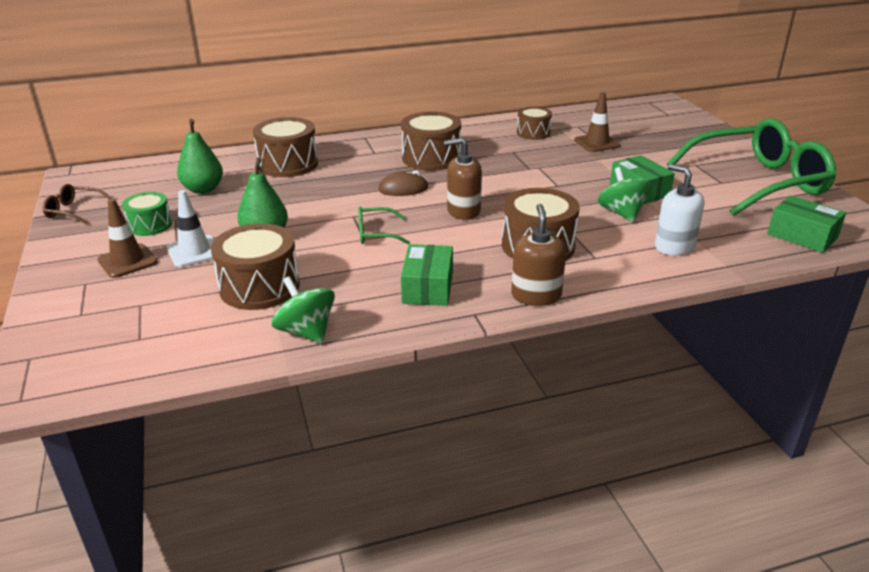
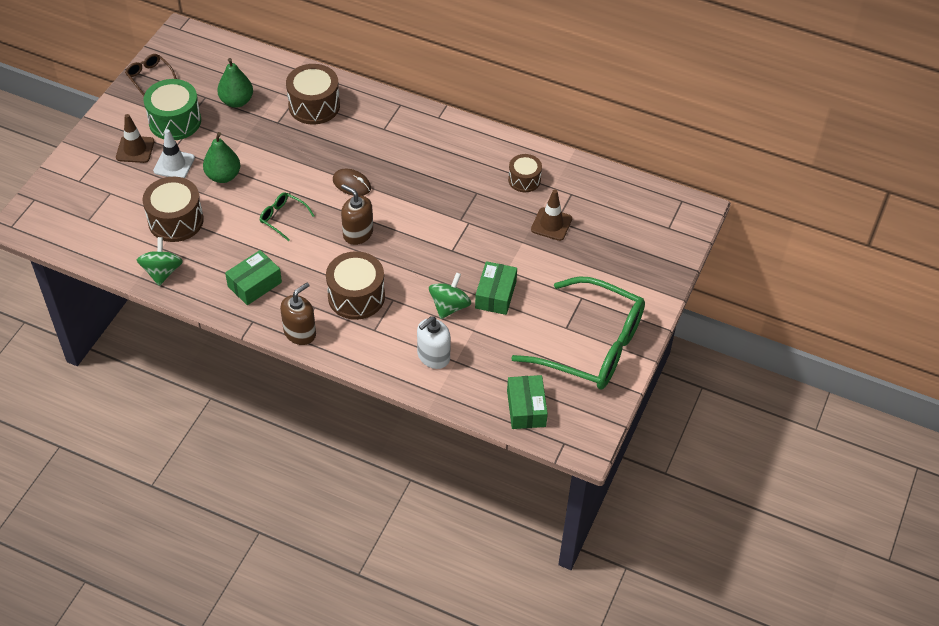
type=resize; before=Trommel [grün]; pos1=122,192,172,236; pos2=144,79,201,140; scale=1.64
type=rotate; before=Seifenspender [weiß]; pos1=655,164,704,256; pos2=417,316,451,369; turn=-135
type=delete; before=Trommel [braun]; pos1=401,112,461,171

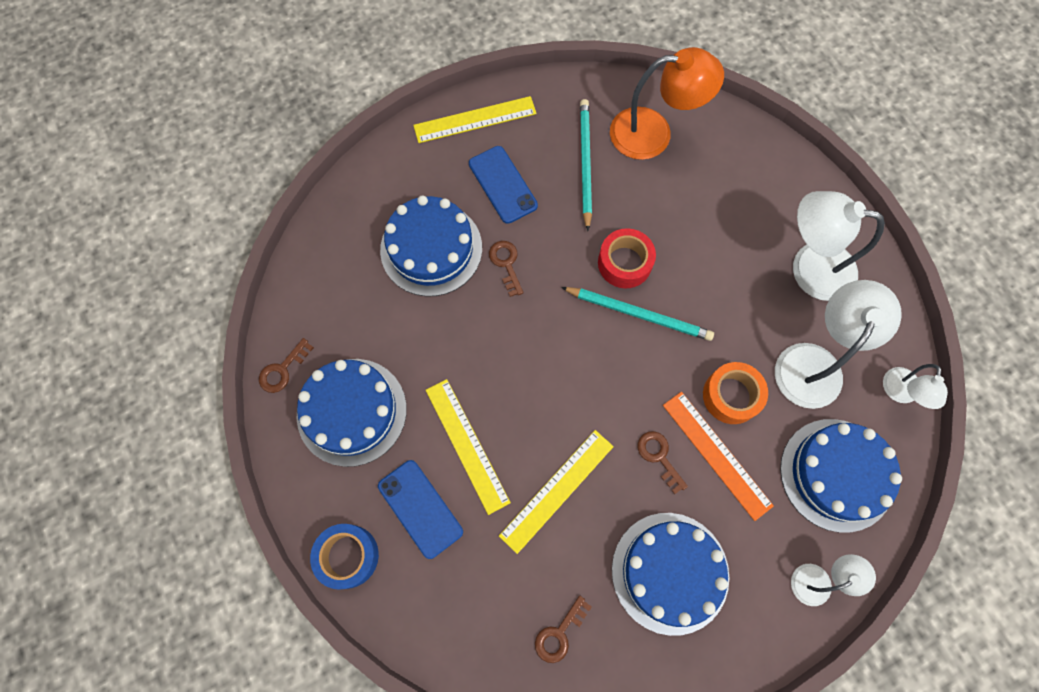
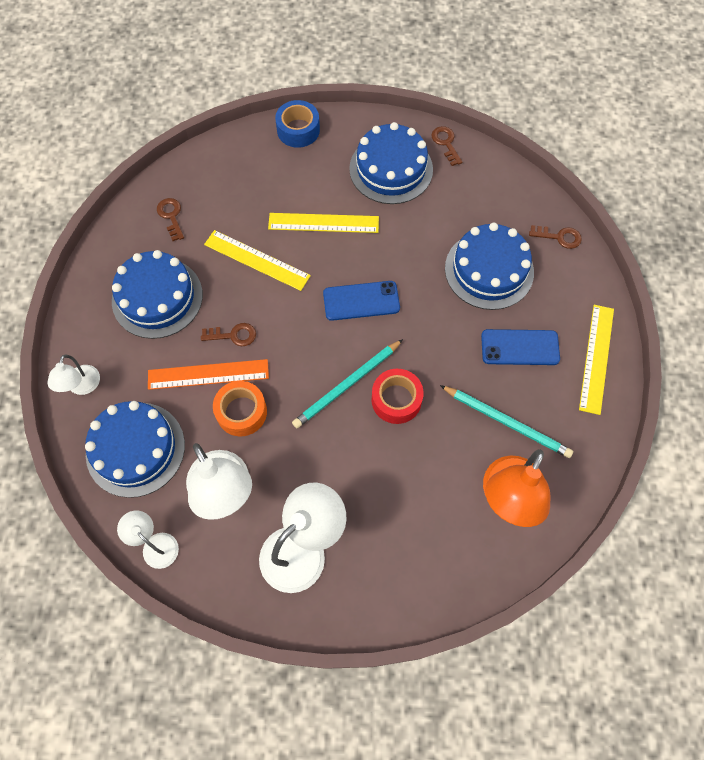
type=rotate; before=Lineal [gelb]; pos1=499,430,614,554; pos2=204,230,311,291; turn=-45
type=move; before=Handy [blau]; pos1=378,460,463,559; pos2=323,281,400,321
type=move; before=Schlüssel [braun]; pos1=489,241,523,297; pos2=529,225,582,249

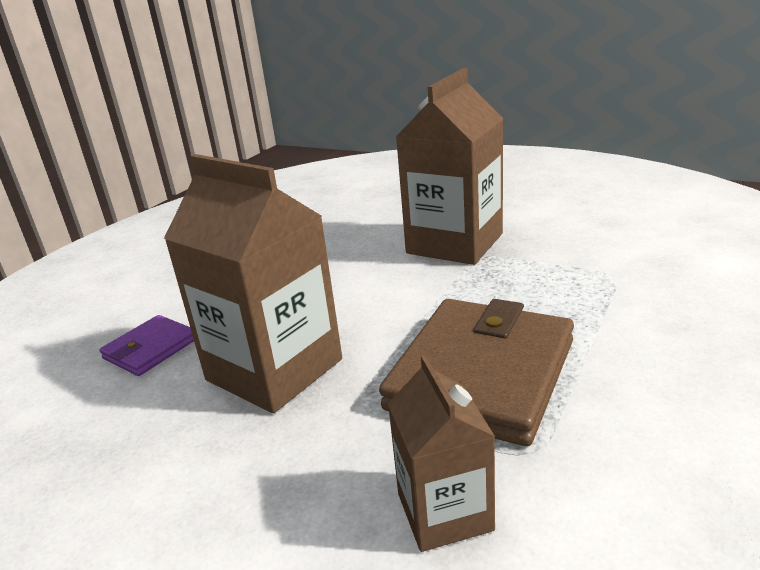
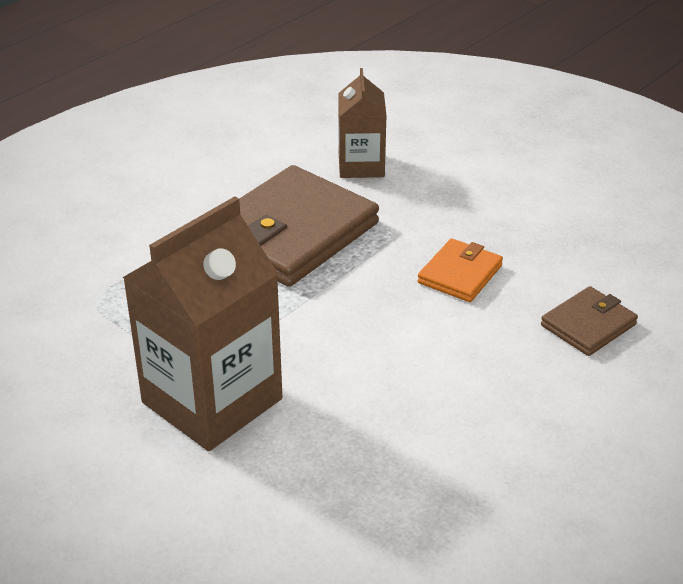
type=replace; before=Getränkekarton [braun]; after=Geldbörse [orange]; pos1=164,154,342,413; pos2=418,239,503,302
type=recolor; before=Geldbörse [lila]; after=Geldbörse [braun]; pos1=99,315,194,376; pos2=541,286,638,356

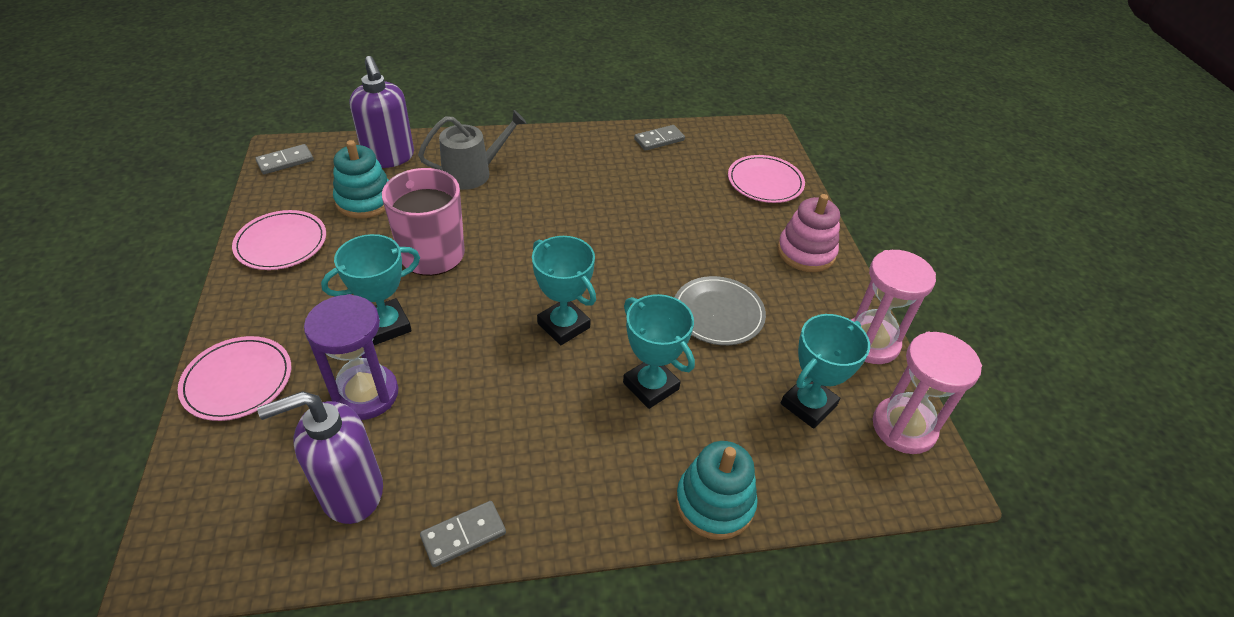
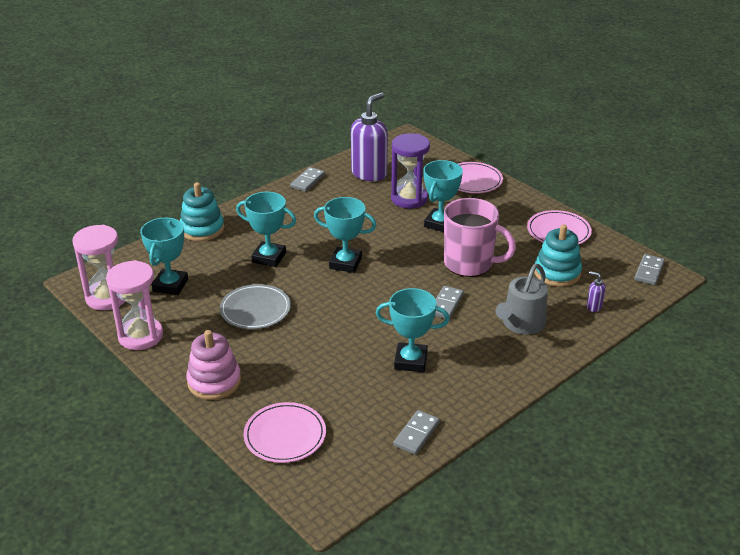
type=insert; after=Pokal [türkis]; pos2=376,288,450,372
type=insert; after=Dominostein [grau]; pos2=435,286,464,319
type=resize; before=Seifenspender [lila]; pos1=350,56,414,168; pos2=586,271,606,312; scale=0.41

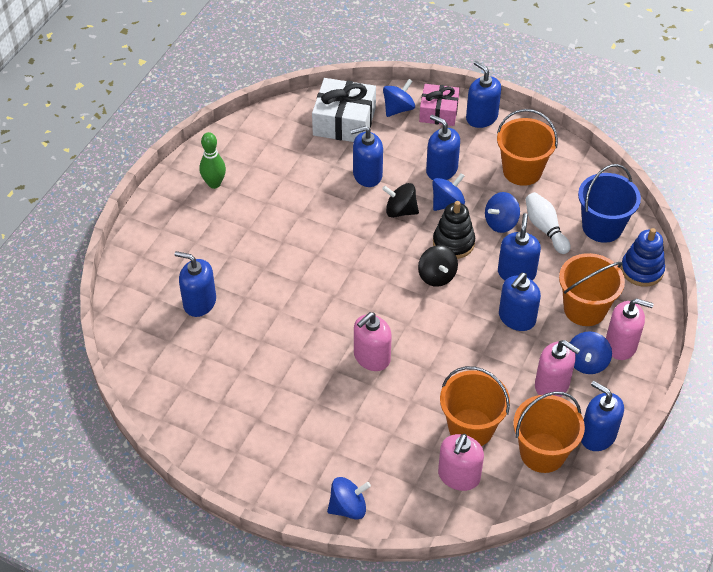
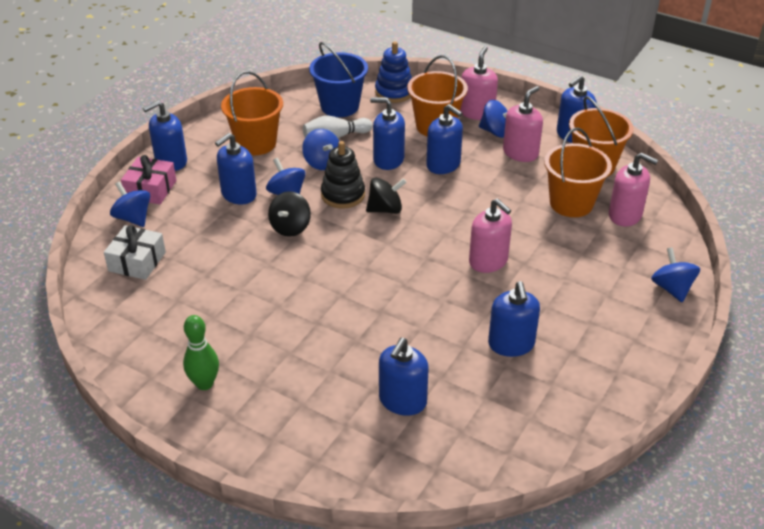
type=resize; before=Geschenk [weiß]; pos1=312,78,376,142; pos2=104,225,166,280; scale=0.66
type=move; before=Seifenspender [blau]; pos1=350,126,383,187; pos2=488,281,540,357

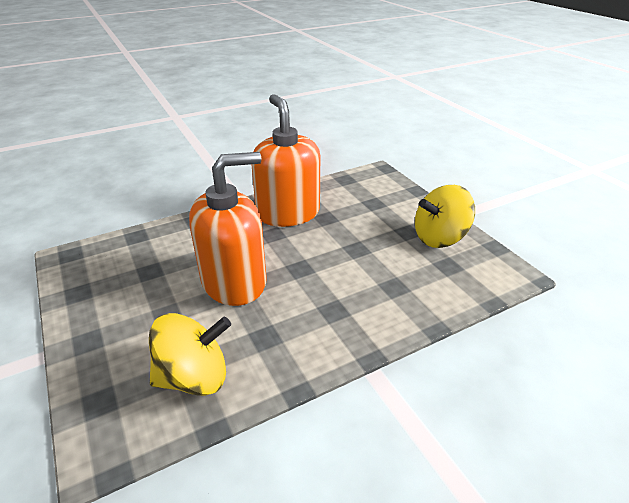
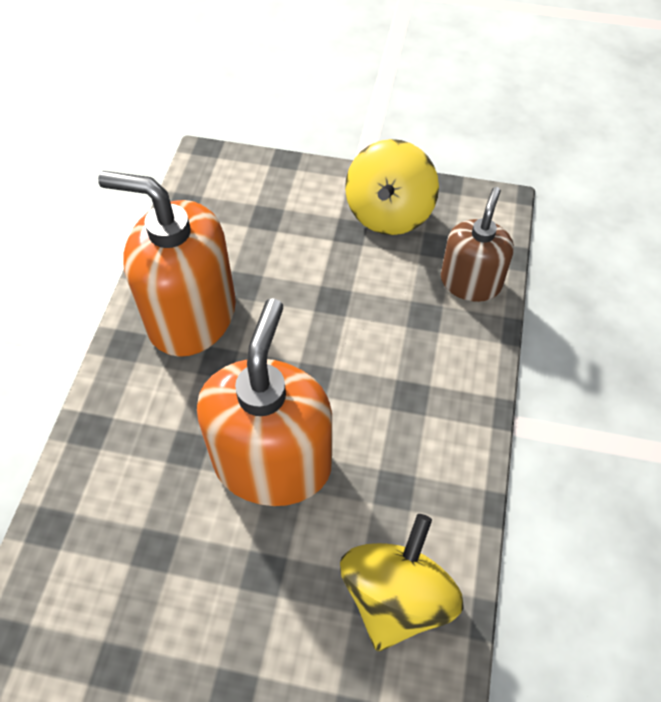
type=insert; after=Seifenspender [braun]; pos2=441,187,514,302

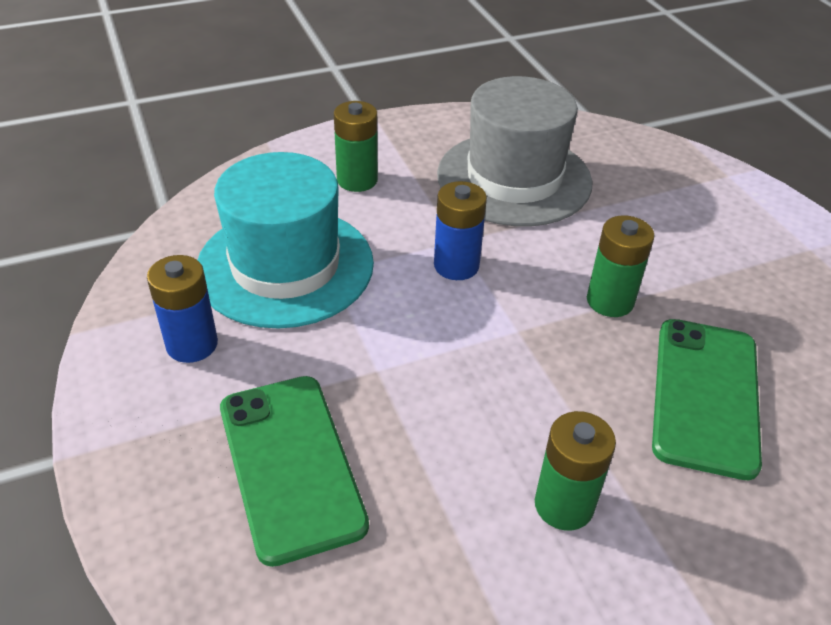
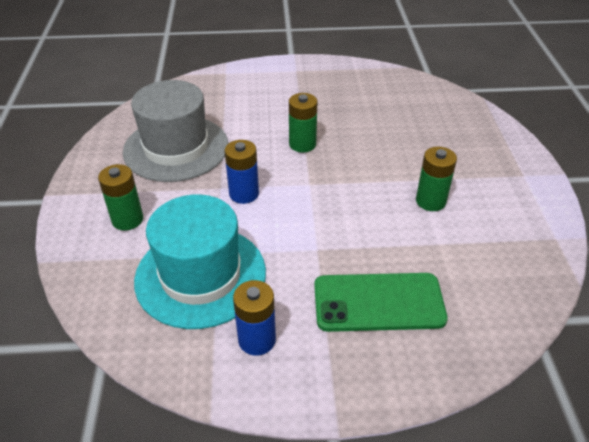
type=delete; before=Handy [grün]; pos1=652,319,762,480

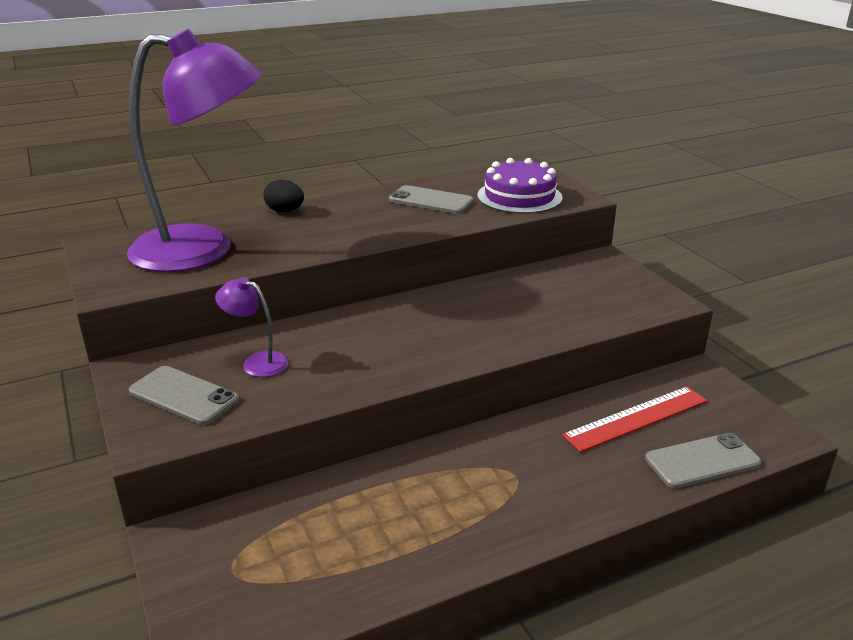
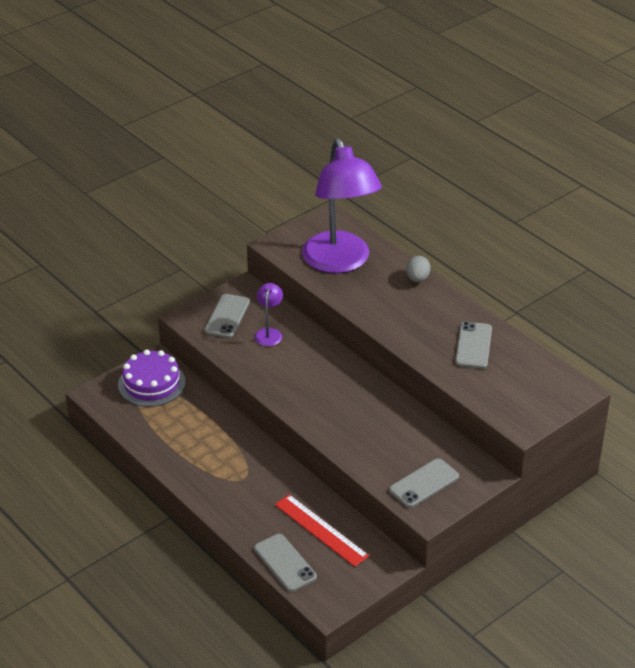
type=move; before=Kuchen [lila]; pos1=477,158,563,214; pos2=118,350,185,407
type=insert; after=Handy [grau]; pos2=389,458,459,508
type=recolor; before=Ei [schwarz]; after=Ei [grau]; pos1=263,179,304,212; pos2=406,256,431,282

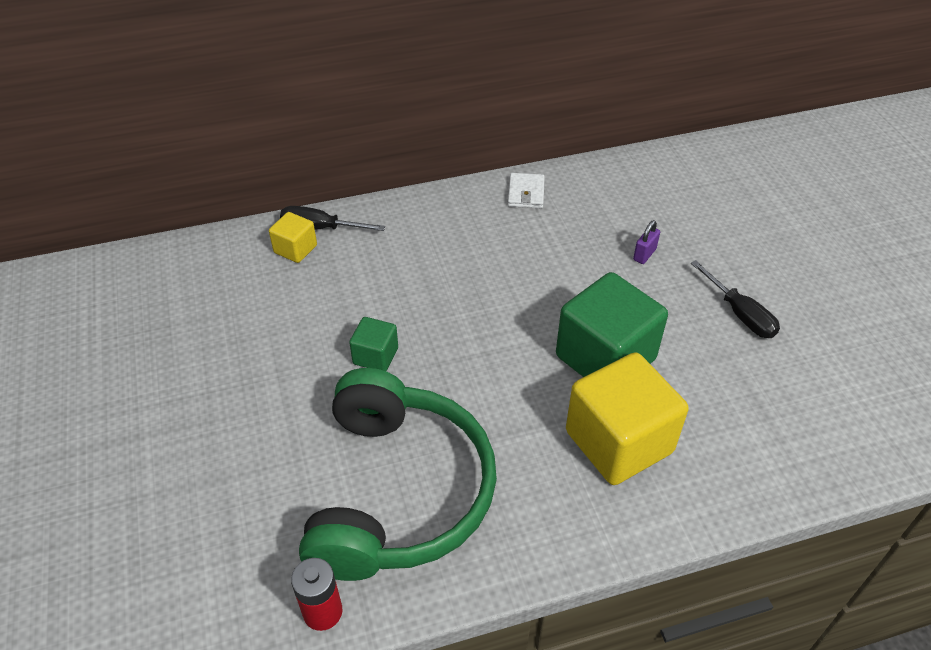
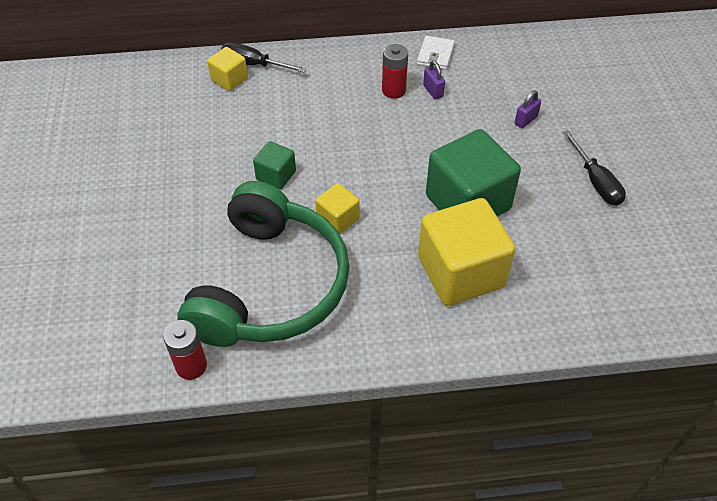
type=insert; after=Kubus [gelb]; pos2=315,183,359,234
type=insert; after=Batterie [rot]; pos2=382,44,408,99
type=insert; after=Vorhängeschloss [lila]; pos2=423,61,445,99

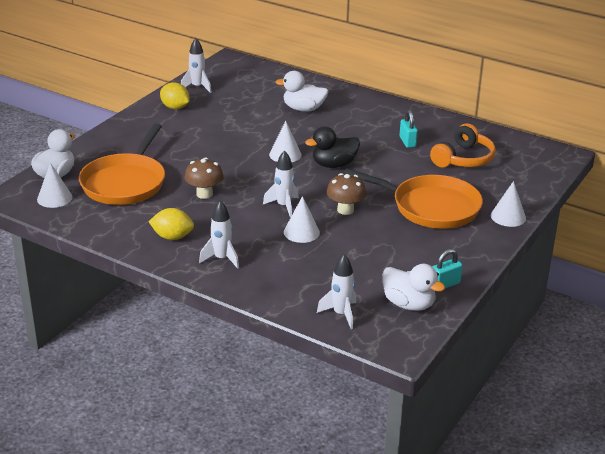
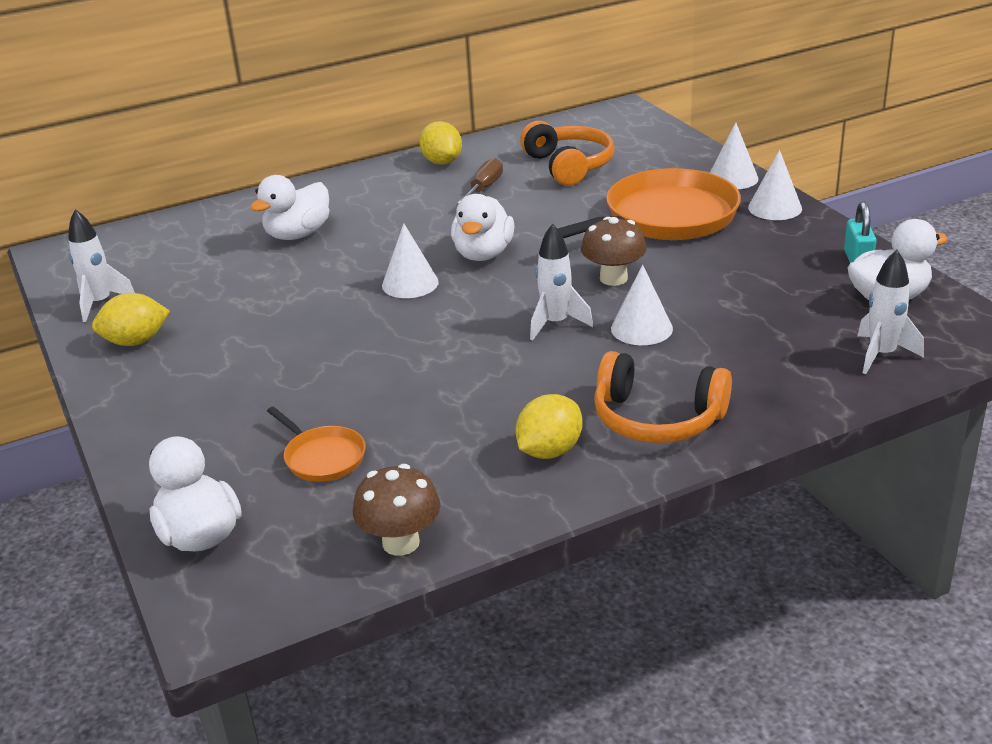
type=resize; before=Pfanne [orange]; pos1=79,123,165,205; pos2=267,407,366,482; scale=0.47
type=move; before=Pilz [braun]; pos1=184,157,224,199; pos2=353,464,441,556
type=insert; after=Zitrone [gelb]; pos2=419,121,462,165
type=recolor; before=Ente [schwarz]; after=Ente [weiß]; pos1=305,127,360,168; pos2=451,194,515,261
type=replace; before=Vorhängeschloss [türkis]; after=Schraubenzieher [braun]; pos1=400,110,418,148; pos2=457,158,503,204
type=replace; before=Rakete [weiß]; after=Kopfhörer [orange]; pos1=199,201,239,269; pos2=594,351,732,443
type=move; before=Kegel [weiß]; pos1=37,163,73,208; pos2=748,150,802,220

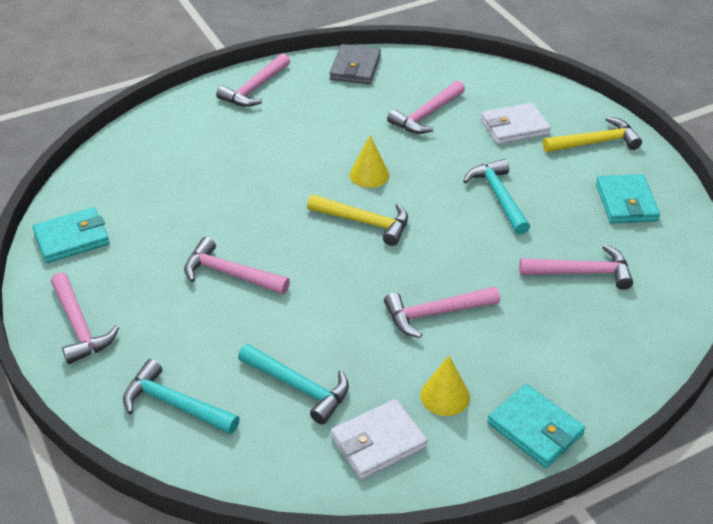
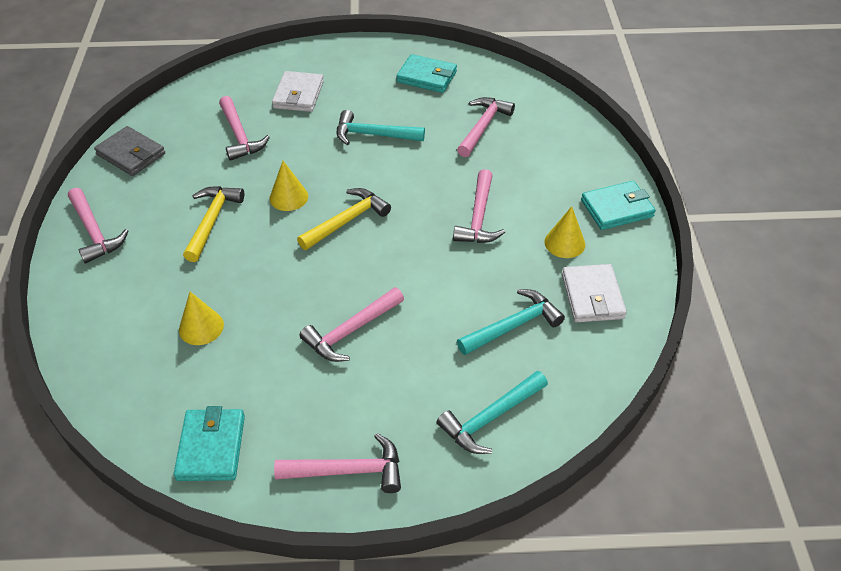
type=insert; after=Kegel [gelb]; pos2=179,292,224,345
type=move; before=Hammer [gelb]; pos1=543,117,642,152; pos2=183,186,244,262

